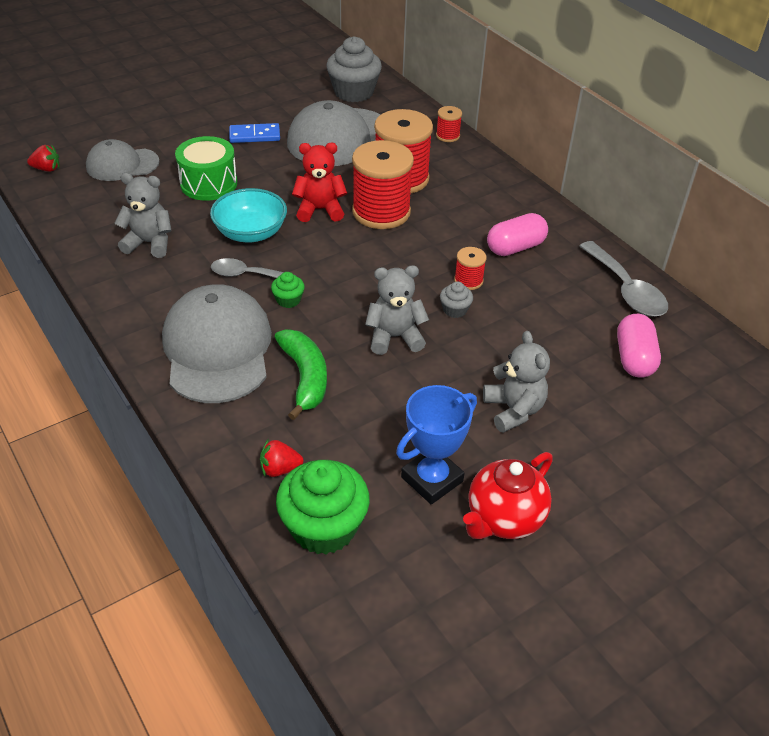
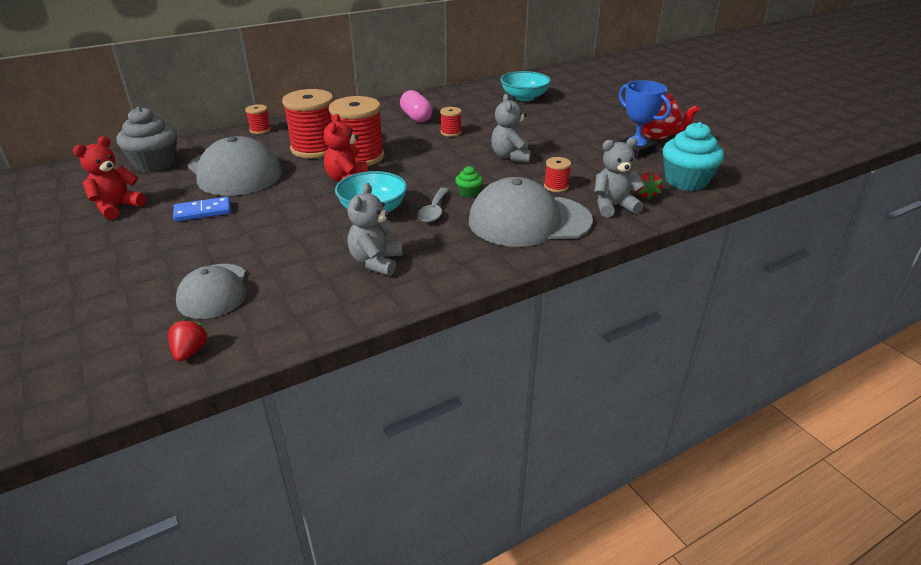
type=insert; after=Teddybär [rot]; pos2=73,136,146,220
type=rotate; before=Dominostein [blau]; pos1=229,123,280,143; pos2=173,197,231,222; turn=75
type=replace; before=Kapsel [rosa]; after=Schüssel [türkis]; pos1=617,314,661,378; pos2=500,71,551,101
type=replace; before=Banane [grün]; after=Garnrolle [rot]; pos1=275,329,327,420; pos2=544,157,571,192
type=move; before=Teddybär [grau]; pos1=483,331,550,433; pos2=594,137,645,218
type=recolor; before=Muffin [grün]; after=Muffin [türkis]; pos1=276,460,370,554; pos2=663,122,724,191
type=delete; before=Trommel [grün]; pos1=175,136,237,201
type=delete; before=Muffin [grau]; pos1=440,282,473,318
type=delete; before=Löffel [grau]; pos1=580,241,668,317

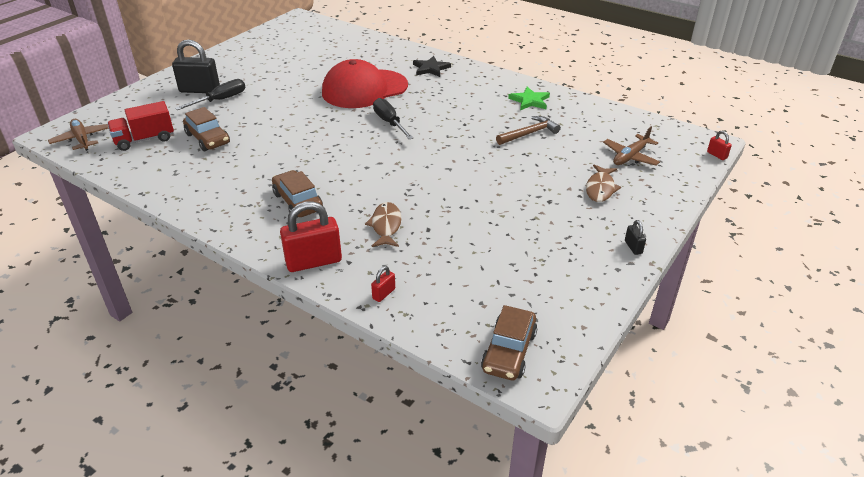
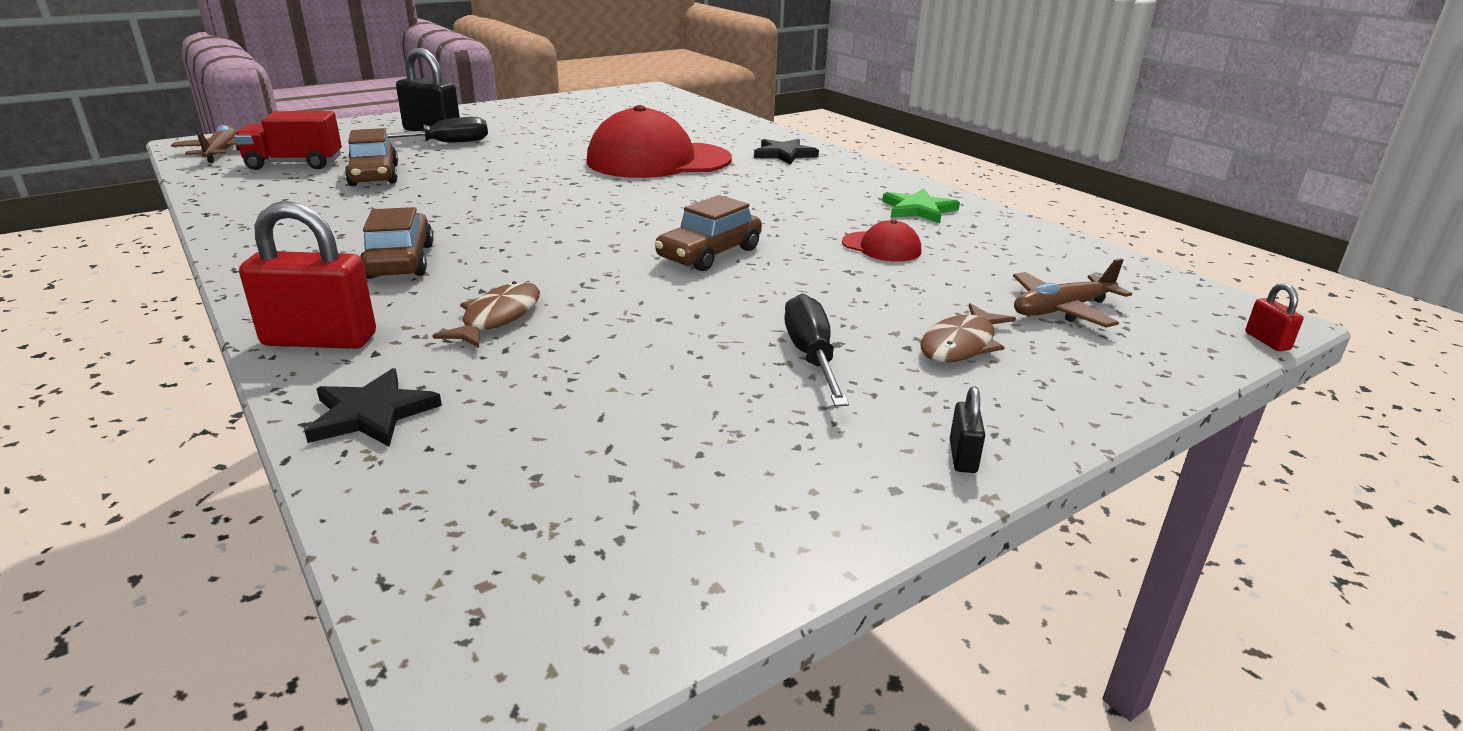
type=replace; before=Vorhängeschloss [rot]; after=Stern [schwarz]; pos1=371,266,395,302; pos2=305,368,442,446
type=move; before=Auto [braun]; pos1=481,305,537,380; pos2=655,195,762,271
type=move; before=Schraubenzieher [schwarz]; pos1=373,98,414,139; pos2=784,293,849,406
type=replace; before=Hammer [braun]; after=Kappe [rot]; pos1=496,116,561,145; pos2=842,220,921,262

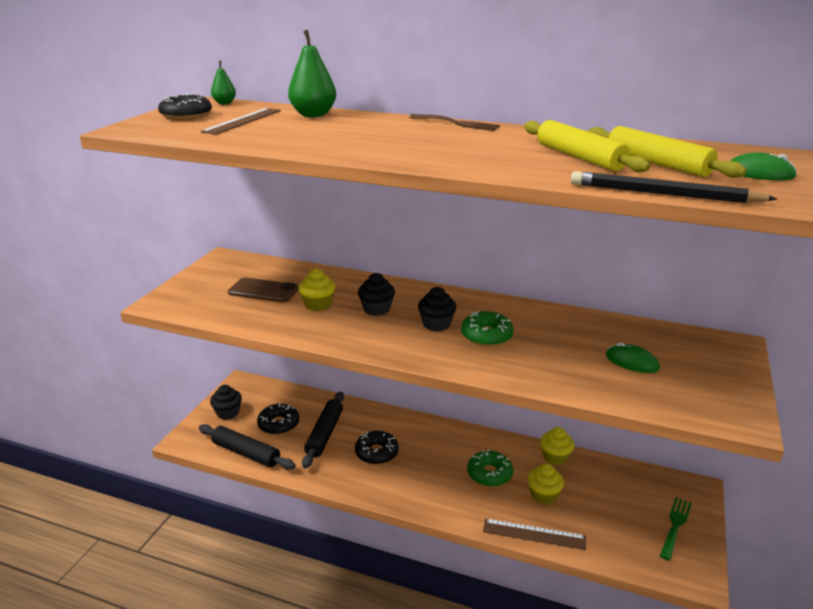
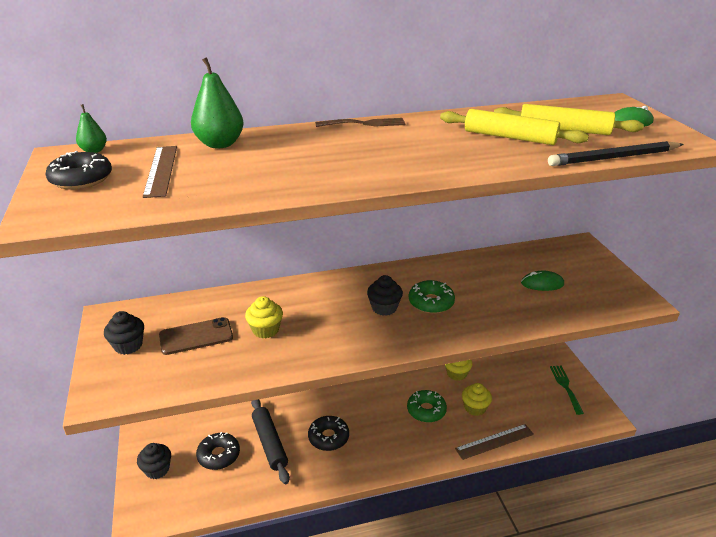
type=move; before=Muffin [schwarz]; pos1=358,273,395,316; pos2=104,311,144,355
type=delete; before=Nudelholz [schwarz]; pos1=199,424,295,470

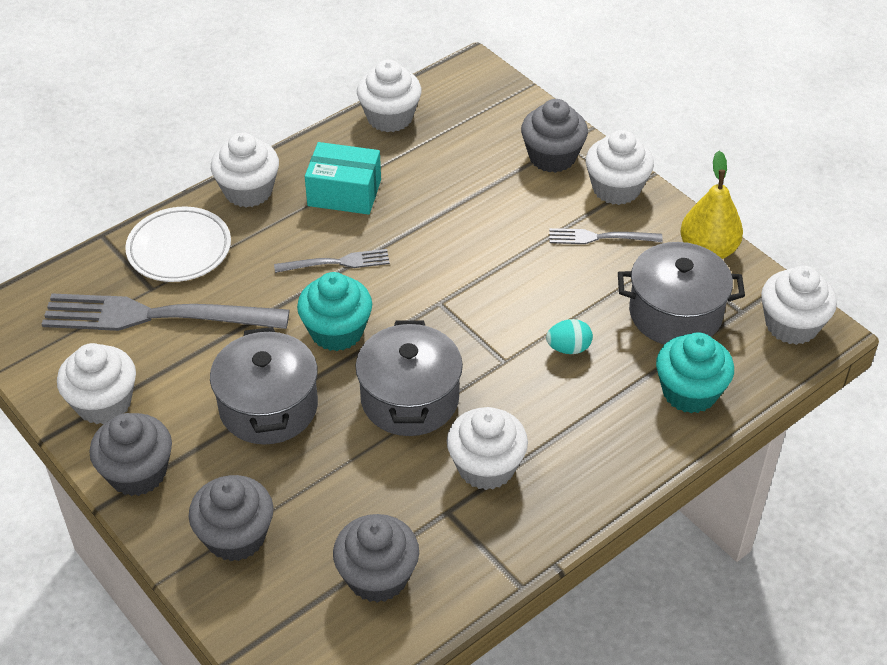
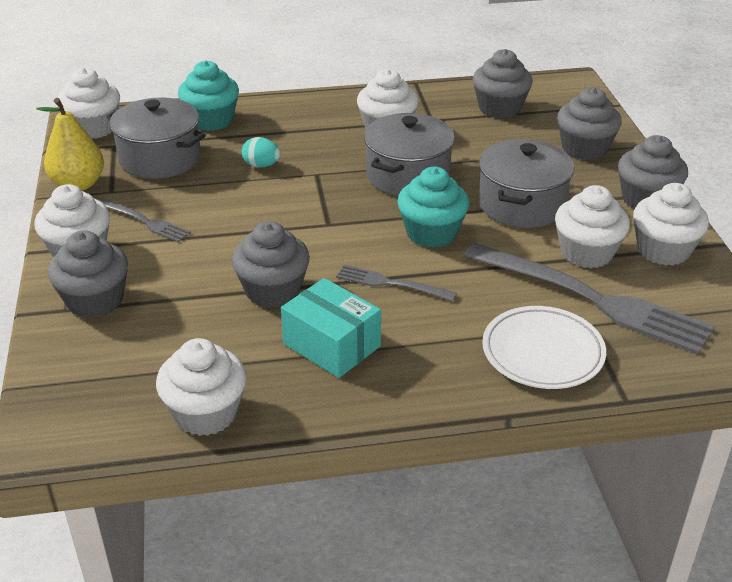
type=insert; after=Muffin [grau]; pos2=232,221,310,308
type=move; before=Muffin [weiß]; pos1=211,132,279,207; pos2=555,185,630,268

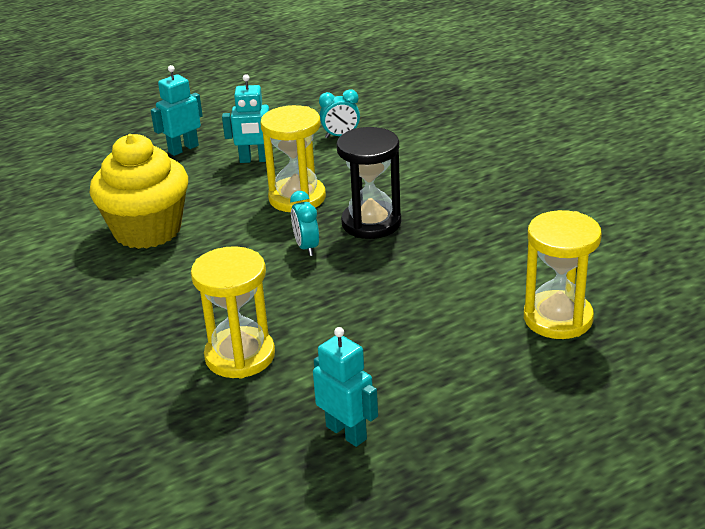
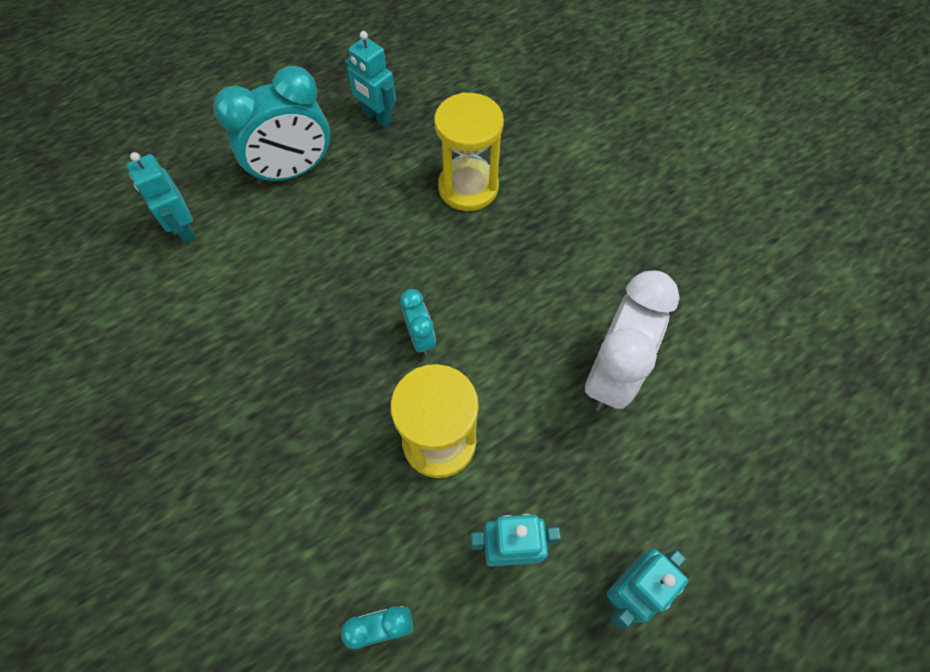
type=replace; before=Sanduhr [gelb]; after=Roboter [türkis]; pos1=524,210,602,339; pos2=126,152,197,243
type=insert; after=Wecker [türkis]; pos2=213,66,330,185
type=replace; before=Muffin [gelb]; after=Wecker [weiß]; pos1=90,134,188,249; pos2=585,271,680,411
type=delete; before=Sanduhr [schwarz]; pos1=336,127,401,239

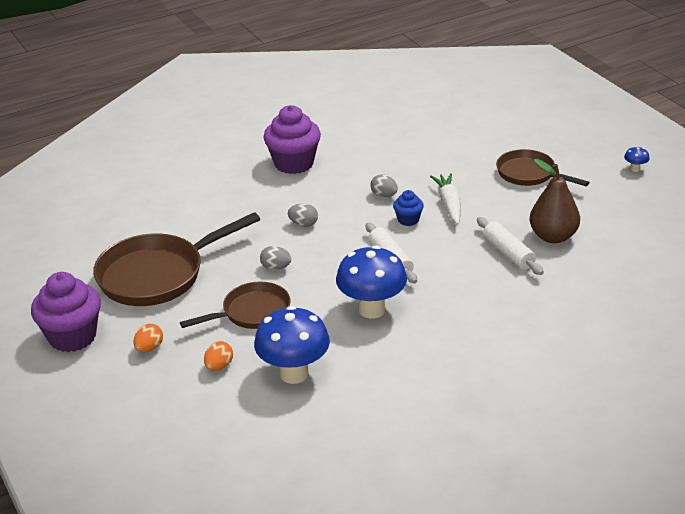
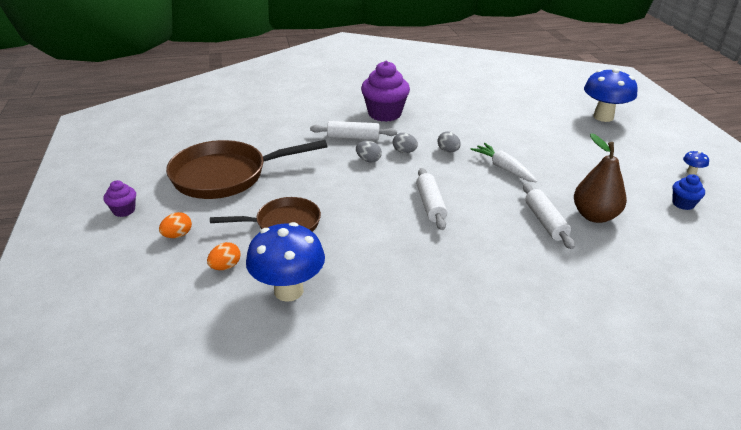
type=resize; before=Muffin [lila]; pos1=31,272,101,352; pos2=104,180,136,217; scale=0.5
type=insert; after=Nudelholz [weiß]; pos2=310,121,397,140
type=move; before=Ei [grau]; pos1=260,246,291,270; pos2=393,133,418,153
type=rotate; before=Karotte [weiß]; pos1=430,173,461,224; pos2=471,143,537,182; turn=-45
type=move; before=Pilz [blau]; pos1=336,245,407,319; pos2=584,68,638,122
type=move; before=Muffin [blau]; pos1=393,190,424,226; pos2=672,174,705,210
type=delete; before=Pfanne [braun]; pos1=496,149,590,186

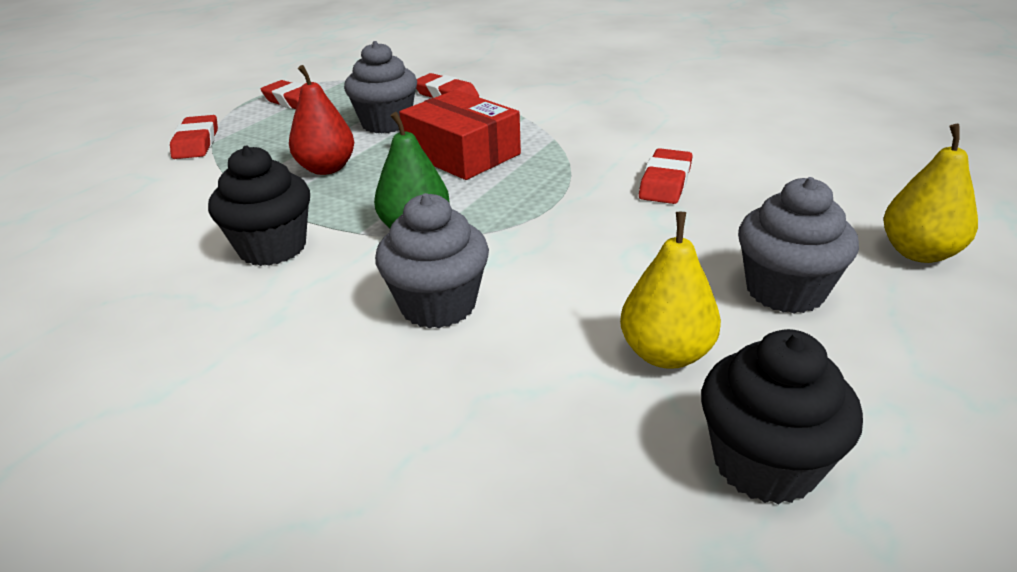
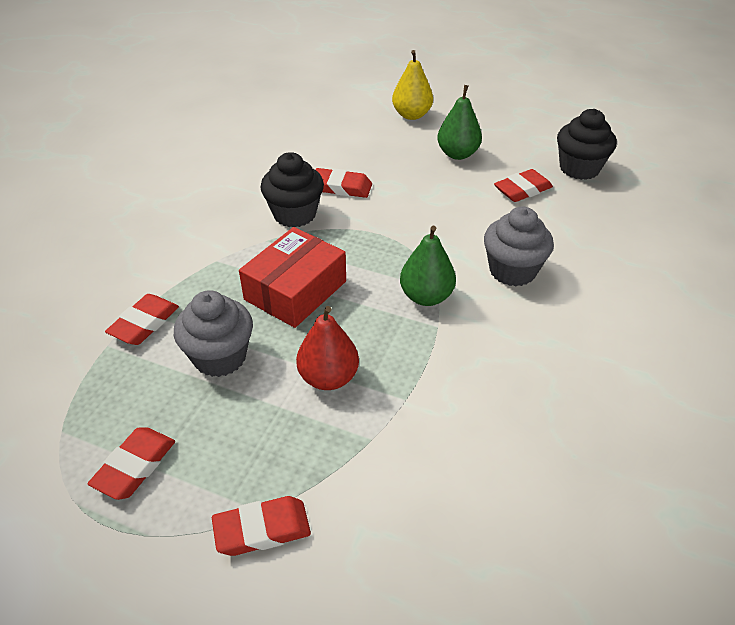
type=move; before=Muffin [schwarz]; pos1=208,146,310,266; pos2=261,152,324,227
type=replace; before=Muffin [grau]; after=Birne [grün]; pos1=738,177,859,314; pos2=437,85,482,160
type=replace; before=Birne [gelb]; after=Radiergummi [rot]; pos1=620,212,721,369; pos2=494,169,553,202

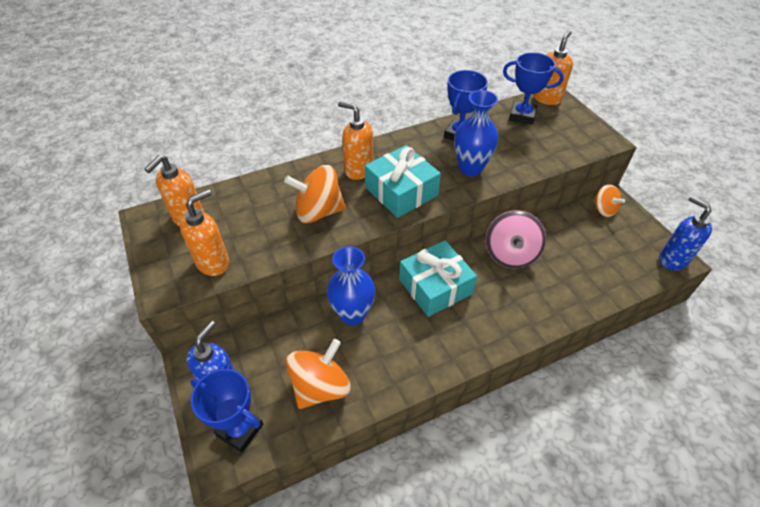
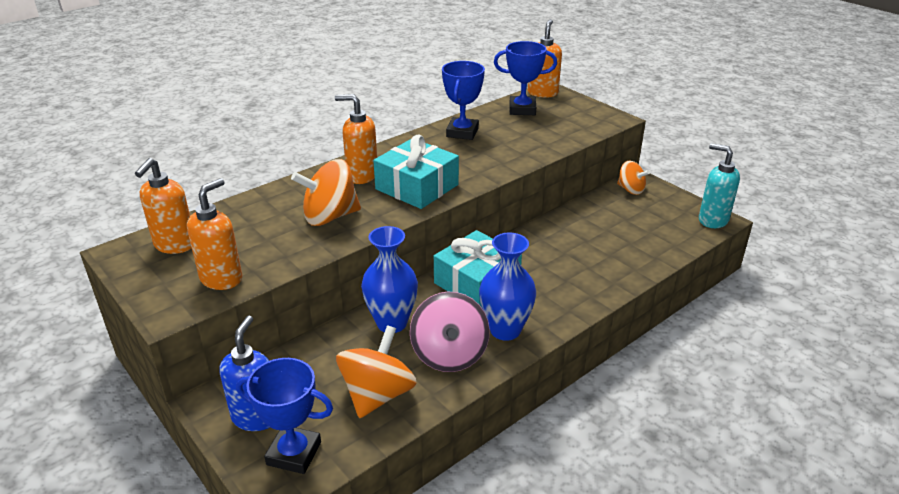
type=move; before=Kreisel [rosa]; pos1=486,210,546,269; pos2=410,292,490,372
type=move; before=Vase [blau]; pos1=454,90,499,176; pos2=479,232,536,341
type=recolor; before=Seifenspender [blau]; after=Seifenspender [türkis]; pos1=659,196,712,270; pos2=699,143,740,228

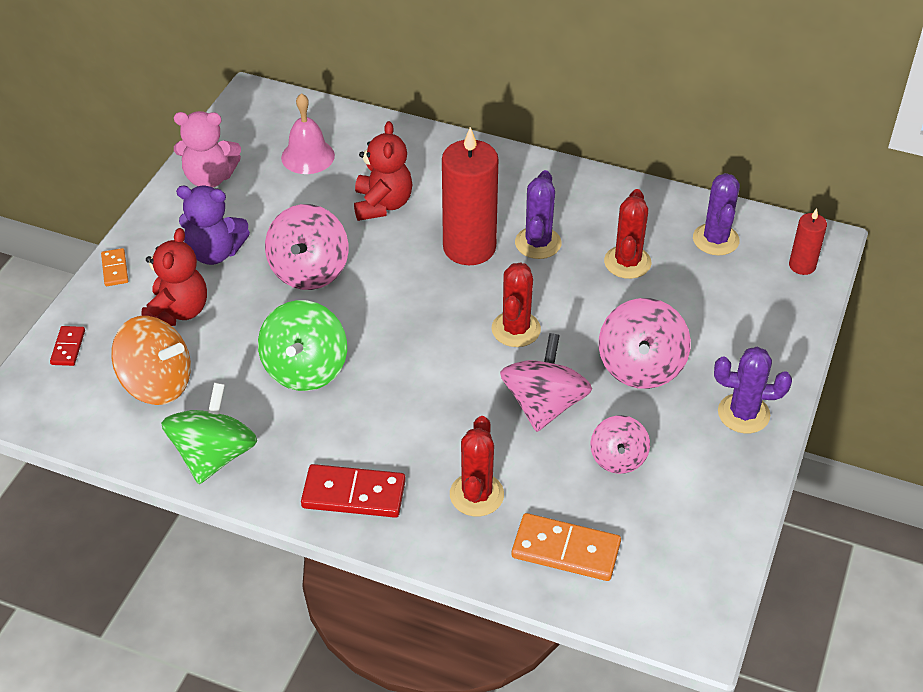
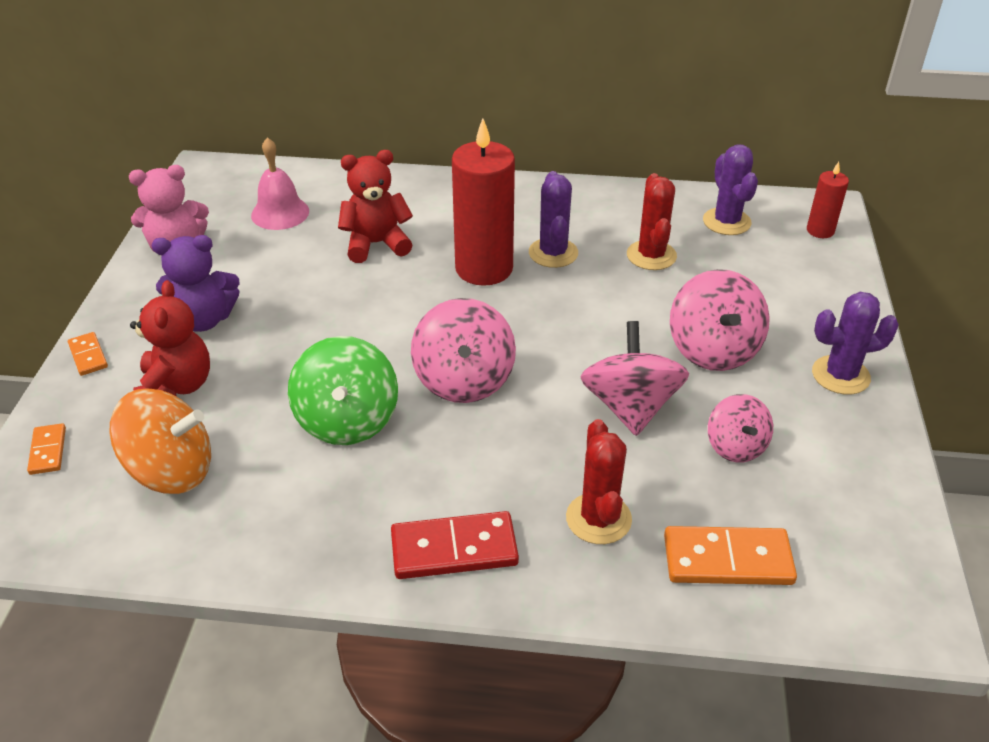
type=recolor; before=Dominostein [rot]; after=Dominostein [orange]; pos1=50,326,85,366; pos2=27,423,66,475
type=rotate; before=Teddybär [rot]; pos1=354,121,412,221; pos2=338,150,413,263; turn=-90
type=move; before=Kreisel [rosa]; pos1=265,204,348,290; pos2=411,298,516,403
type=delete; before=Kreisel [grün]; pos1=161,383,257,484
type=delete; before=Kaktus [rot]; pos1=491,262,541,347

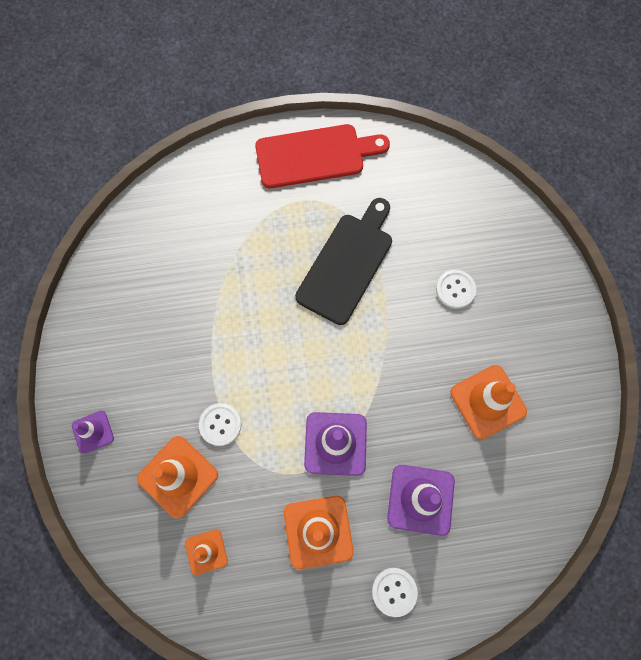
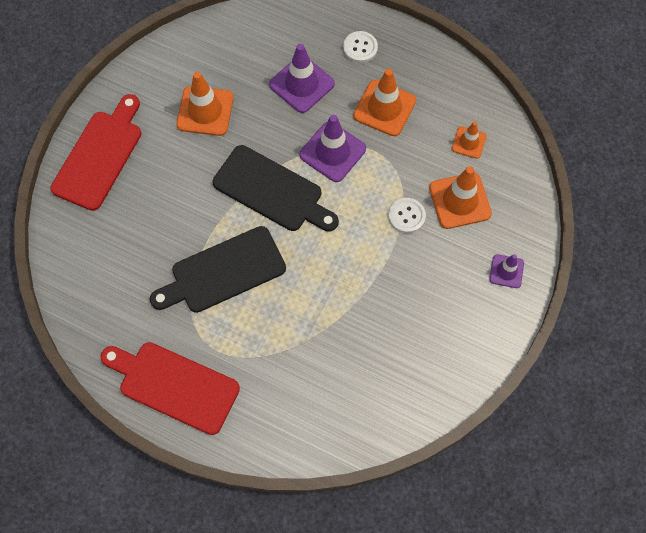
type=insert; after=Schneidebrett [rot]; pos2=50,94,141,211
type=insert; after=Schneidebrett [schwarz]; pos2=213,145,339,232
type=delete; before=Knopf [weiß]; pos1=436,270,476,308

